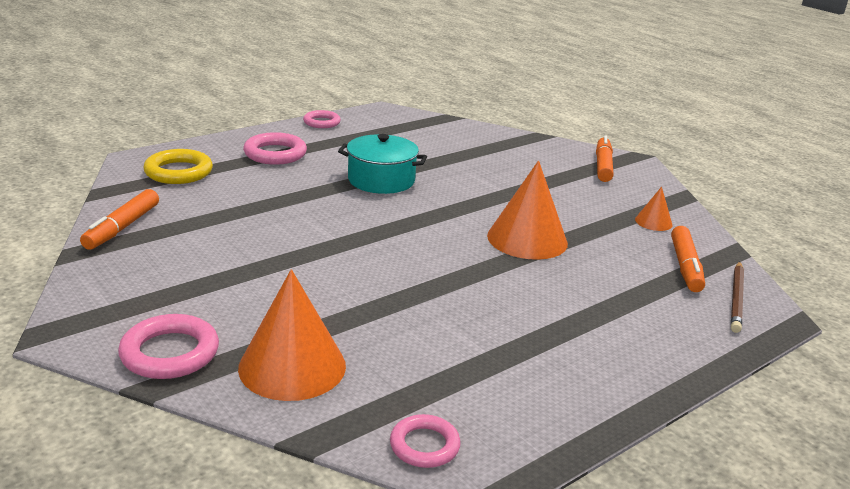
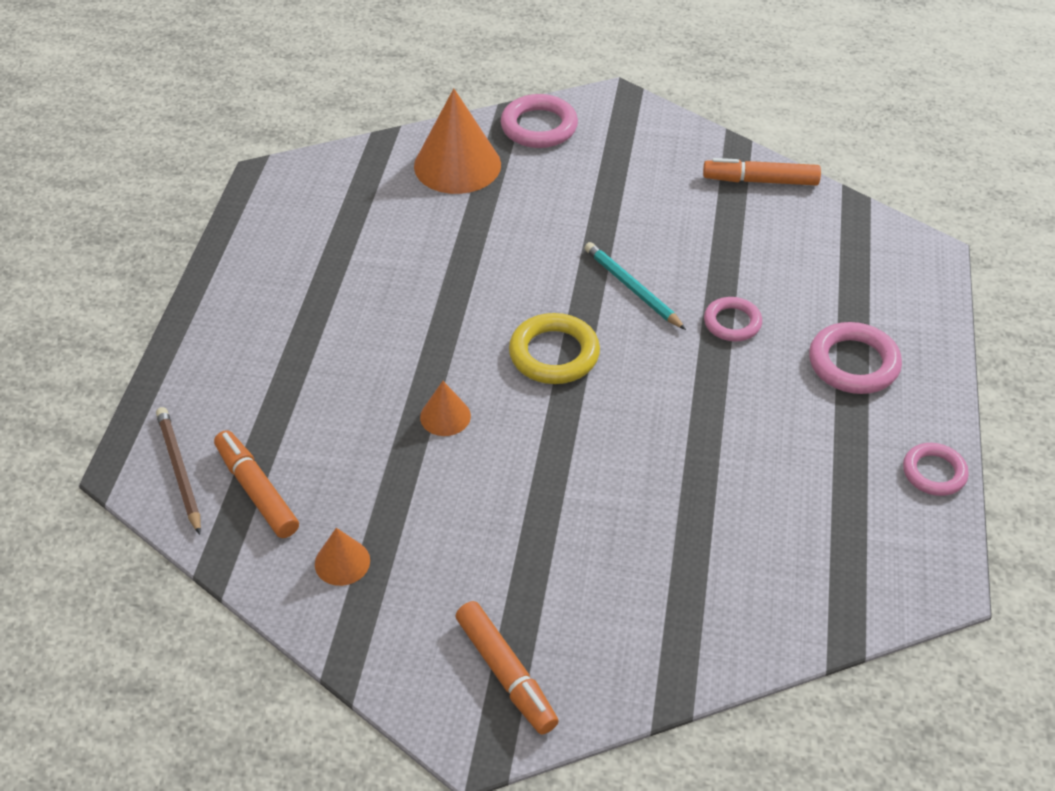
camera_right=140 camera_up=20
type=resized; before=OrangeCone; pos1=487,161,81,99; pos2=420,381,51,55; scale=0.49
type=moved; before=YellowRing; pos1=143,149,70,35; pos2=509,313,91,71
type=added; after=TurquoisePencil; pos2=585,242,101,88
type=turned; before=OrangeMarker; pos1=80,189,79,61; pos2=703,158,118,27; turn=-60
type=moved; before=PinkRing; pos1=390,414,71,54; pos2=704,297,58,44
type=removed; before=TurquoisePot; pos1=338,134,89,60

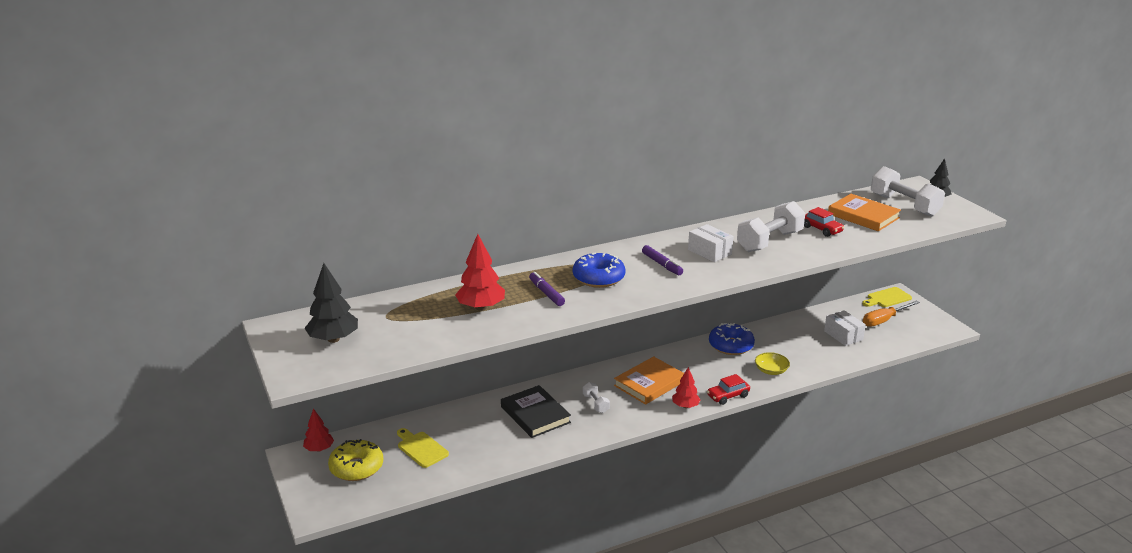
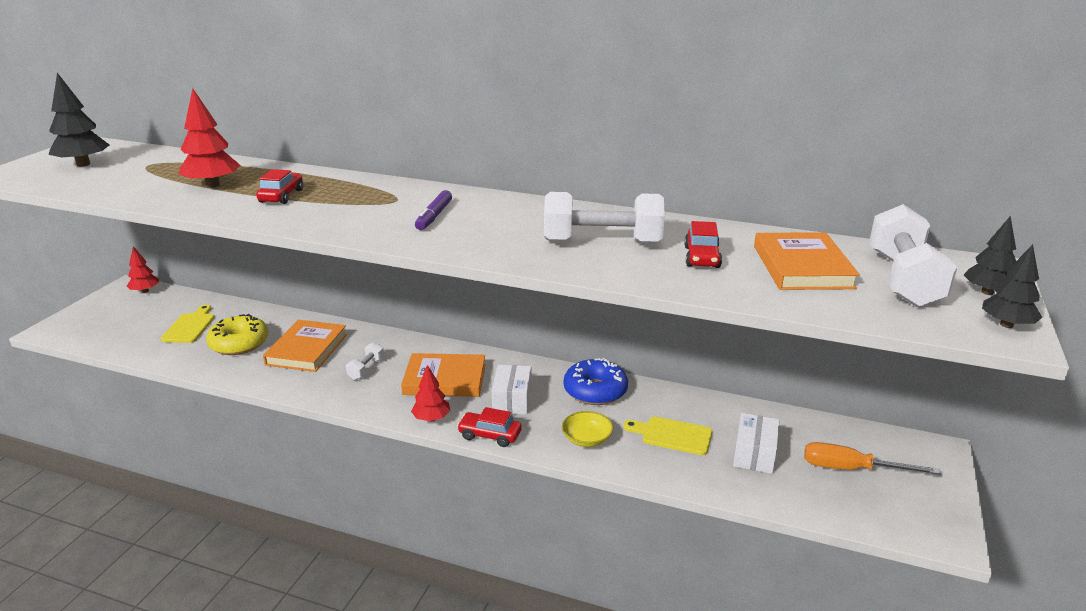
camera_right=45 camera_up=0
type=moved; before=YellowDonut; pos1=328,439,55,42; pos2=206,314,62,41
type=replaced; before=PurpleMarker; after=RedCar; pos1=529,272,36,34; pos2=256,169,47,35
type=recoloured; before=BlackBook; after=OrangeBook; pos1=501,385,70,53; pos2=263,320,84,52
type=moved; before=WhiteBox; pos1=688,224,46,38; pos2=492,365,40,50
type=moved; before=YellowCuttingBoard; pos1=862,287,50,20; pos2=623,417,89,38
type=added; after=BlackTree; pos2=982,244,60,84
type=removed; before=BlueDonut; pos1=573,252,53,36

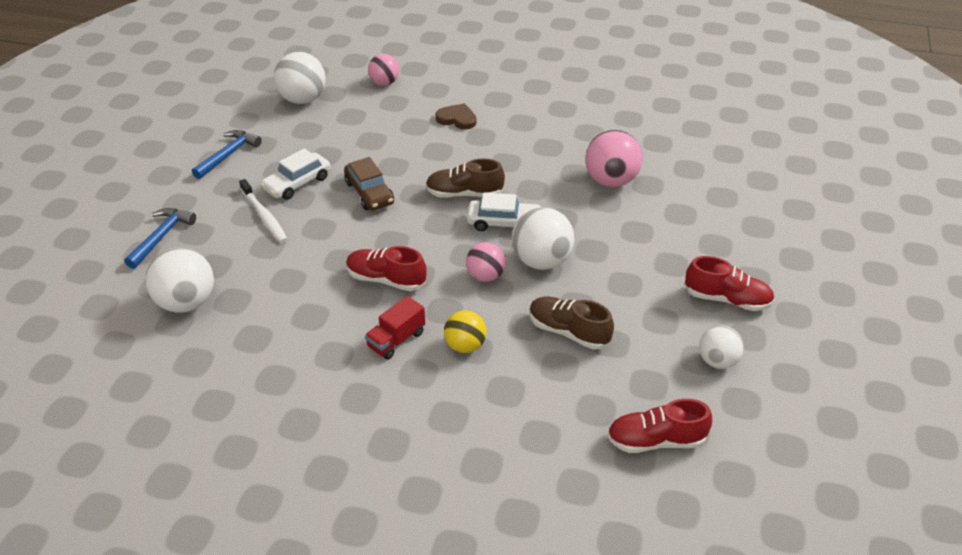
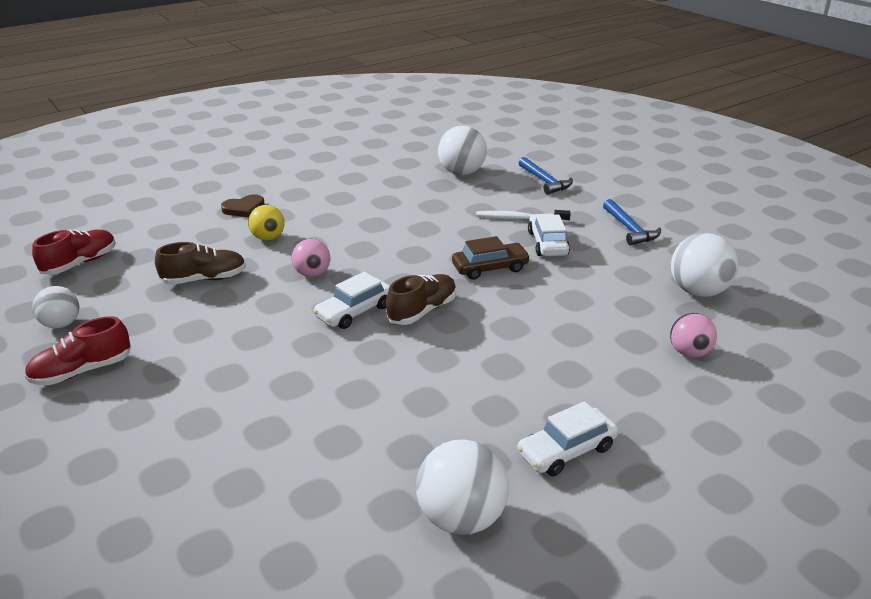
camera_right=130 camera_up=-10
type=moved; before=BrownHeart; pos1=436,103,40,27; pos2=221,194,44,23
type=moved; before=WhiteBall; pos1=512,207,62,63; pos2=416,440,93,95
type=turned; before=BrownCar; pos1=344,157,50,53; pos2=452,236,78,43; turn=150
type=added; after=WhiteCar; pos2=517,401,101,75
type=removed; before=RedShoe; pos1=346,246,81,45
type=removed; before=RedTruck; pos1=365,296,60,64
type=removed; before=PinkBall; pos1=585,130,58,57

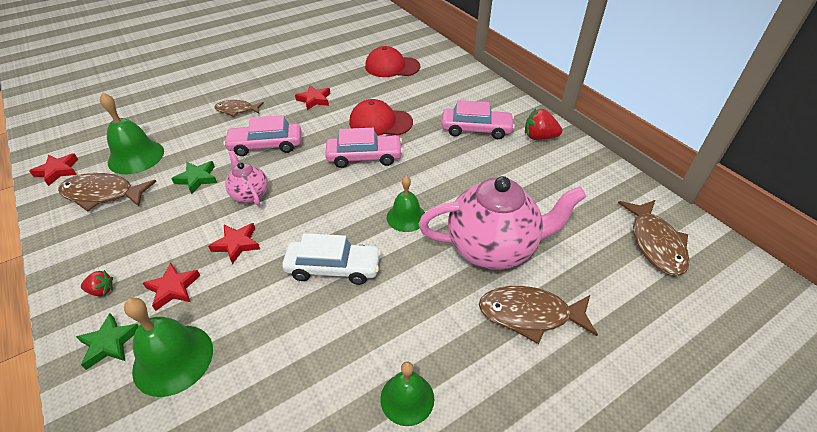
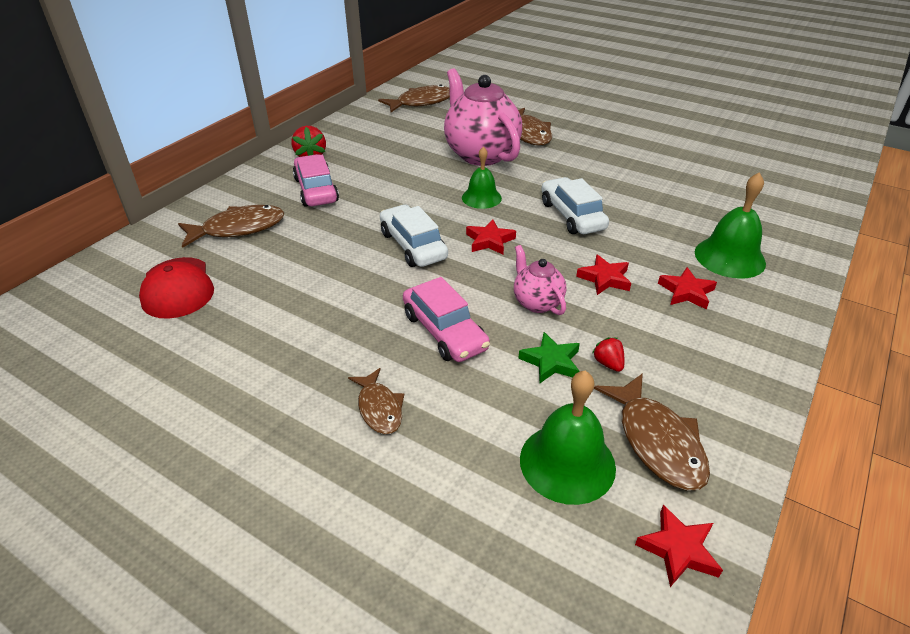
camera_right=-115 camera_up=-5
type=added; after=BrownFish; pos2=178,205,106,43
type=recoloured; before=PinkCar; after=WhiteCar; pos1=325,128,78,40; pos2=380,205,68,62
type=moved; before=RedStar; pos1=295,85,35,25; pos2=466,219,50,36
type=turned; before=PinkTeapot; pos1=225,151,43,54; pos2=514,245,52,70; turn=120
type=moved; before=RedStrawberry; pos1=81,270,32,26; pos2=592,337,32,35
type=removed; before=GreenStar; pos1=76,313,63,57
type=removed; before=RedCap; pos1=349,99,64,37
type=removed; before=GreenBell; pos1=380,361,54,65

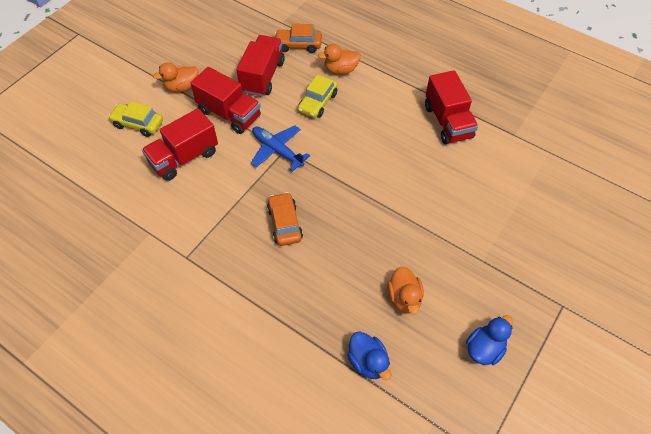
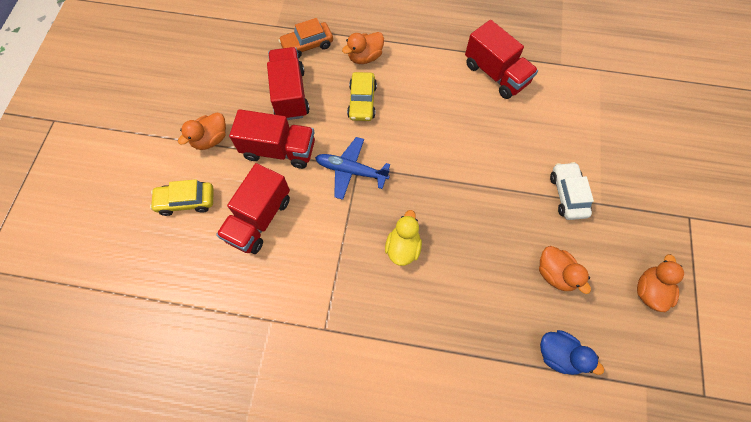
camera_right=-25 camera_up=10
type=replaced; before=OrangeCar; after=YellowDuck; pos1=267,192,36,54; pos2=385,210,37,56
type=added; after=WhiteCar; pos2=550,162,44,58
type=recoloured; before=BlueDuck; after=OrangeDuck; pos1=466,315,47,50; pos2=637,254,47,58

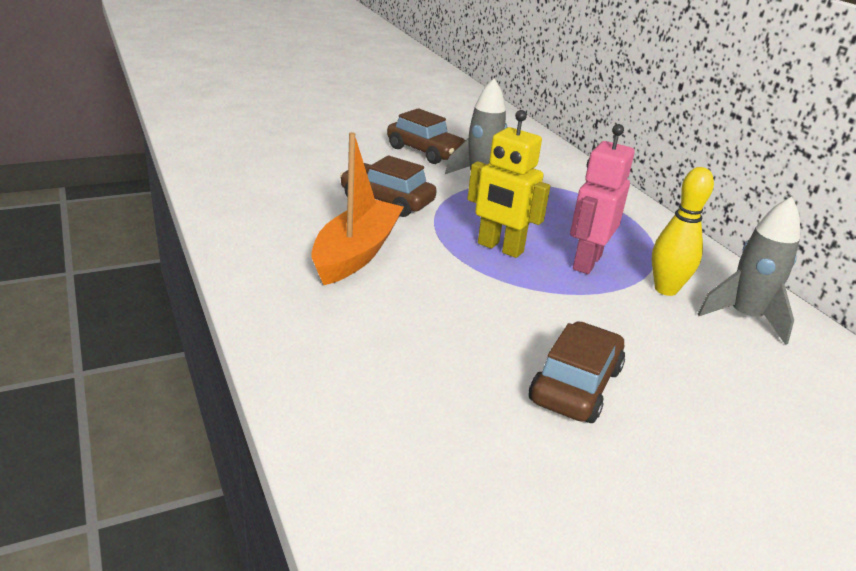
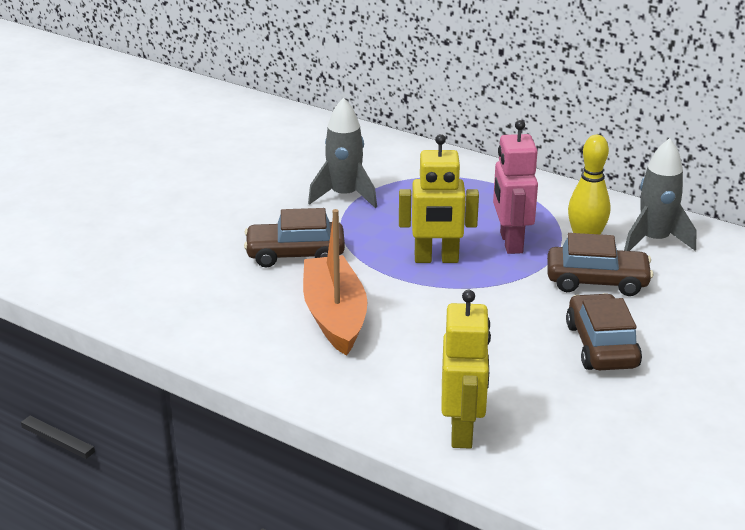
camera_right=-30 camera_up=0
type=added; after=YellowRobot; pos2=441,290,50,158
type=moved; before=BrownCar; pos1=387,108,79,56; pos2=547,233,107,63

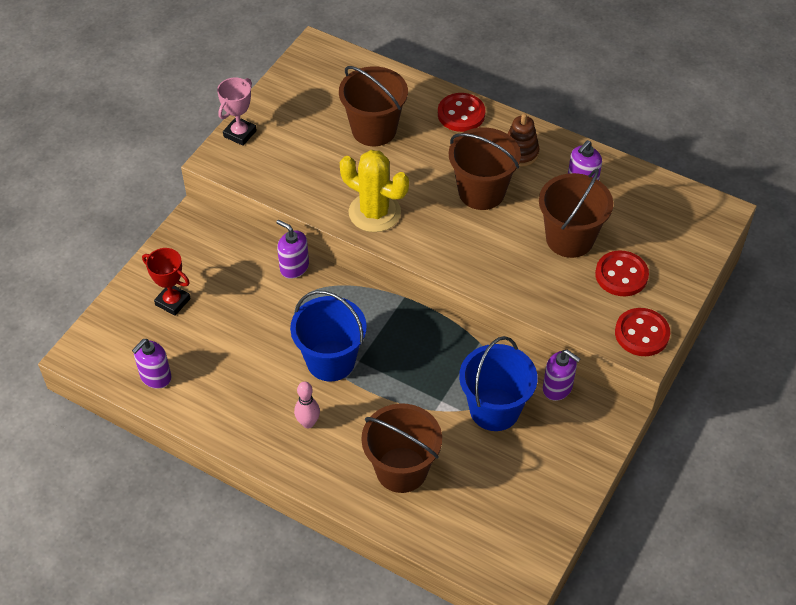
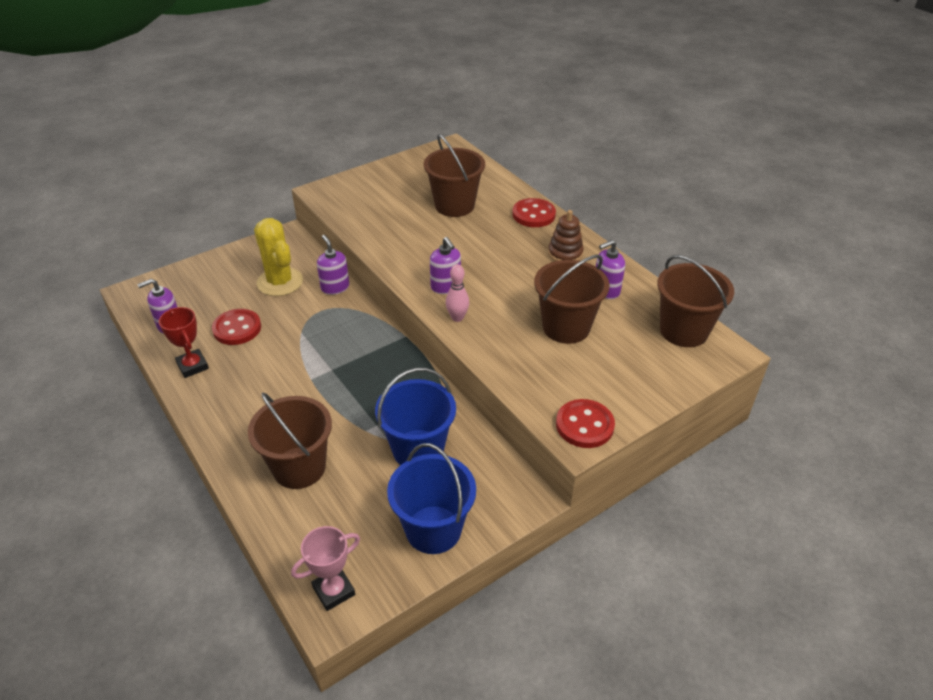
camera_right=25 camera_up=-10
type=moved; before=RedTrophy; pos1=142,248,49,68; pos2=159,307,50,71
type=moved; before=RedButton; pos1=595,250,54,46; pos2=212,309,49,36
type=moved; before=YellowCactus; pos1=340,150,69,82; pos2=254,218,49,78
type=moved; before=PinkTrophy; pos1=217,78,40,68; pos2=291,526,69,85
type=moved; before=BlueBucket; pos1=290,290,77,91; pos2=387,443,89,111
type=moved; before=PurpleSoapDispenser; pos1=543,350,38,51; pos2=430,237,31,57
type=moved; before=PinkBowlingPin; pos1=294,382,26,46; pos2=446,264,23,58
type=moved; before=BrownBucket; pos1=449,127,72,83; pos2=657,255,77,92

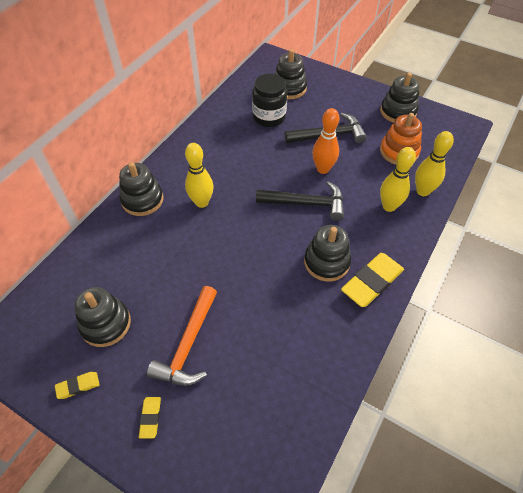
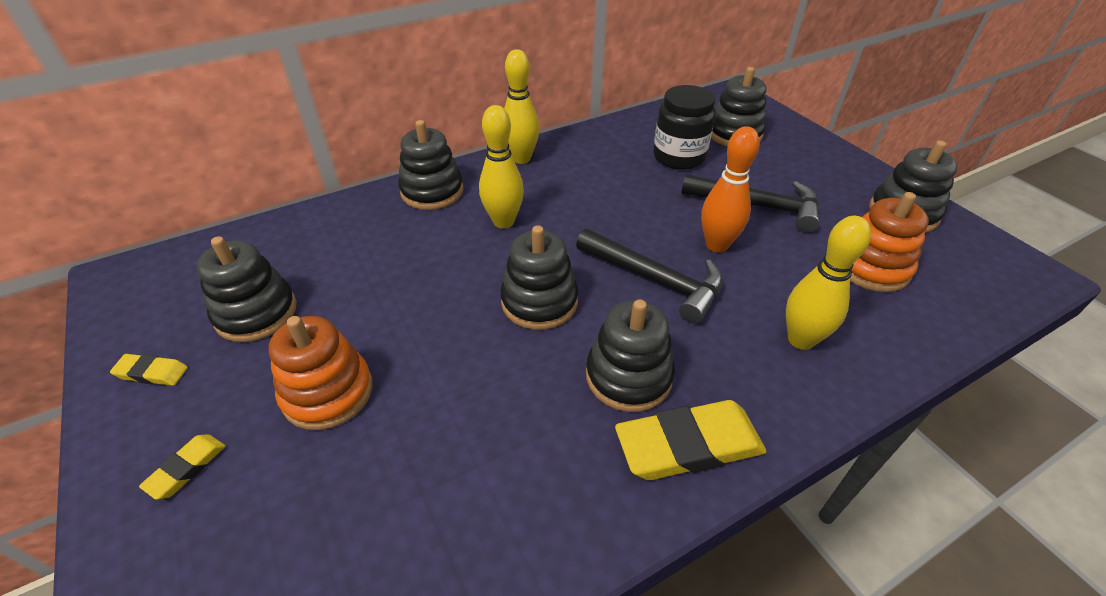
camera_right=30 camera_up=-10
type=replaced; before=OrangeHammer; after=OrangeStackingToy; pos1=147,286,70,100; pos2=269,316,104,114
type=added; after=BlackStackingToy; pos2=500,225,78,105
type=moved; before=YellowBowlingPin; pos1=415,131,39,65; pos2=504,49,36,115

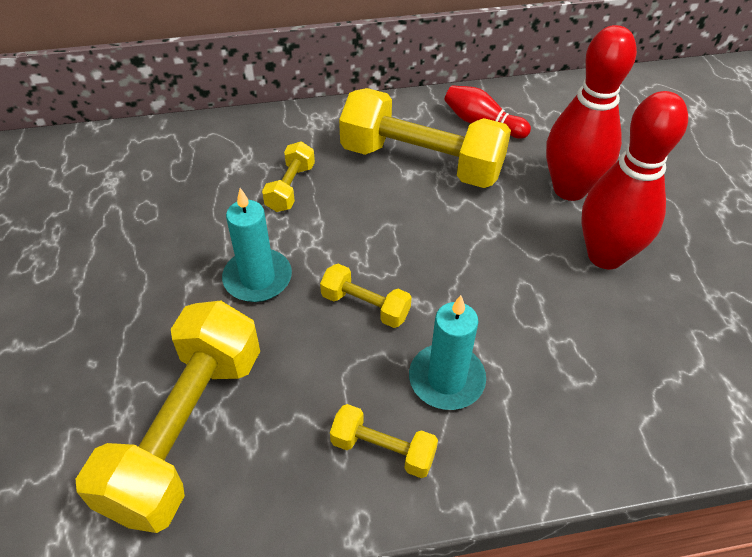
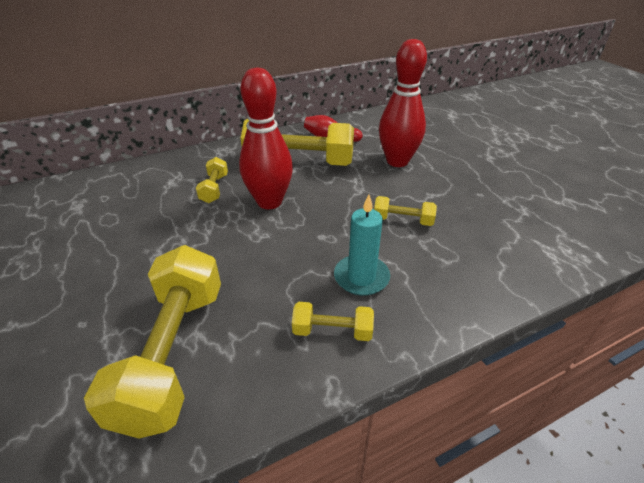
camera_right=-15 camera_up=-10
type=moved; before=RedBowlingPin; pos1=581,91,107,178; pos2=239,68,54,141
type=moved; before=YellowDumbbell; pos1=320,264,92,64; pos2=374,196,63,30
type=removed; before=TurquoiseCandle; pos1=222,188,70,114

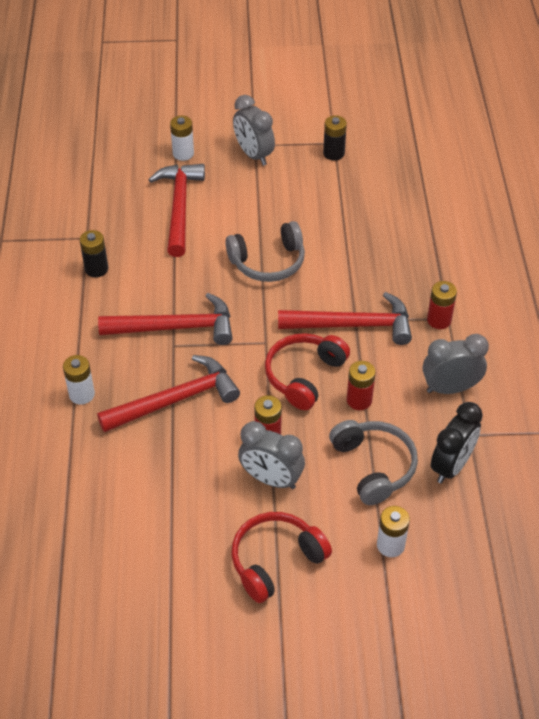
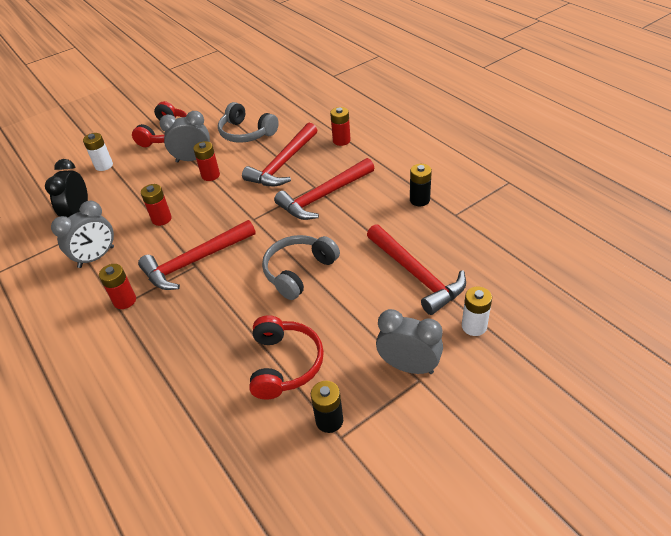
camera_right=150 camera_up=-5
type=moved; before=GreyHeadphones; pos1=329,420,89,85; pos2=218,102,61,41
type=moved; before=RedHeadphones; pos1=265,333,85,77; pos2=249,315,75,84
type=recoloured; before=WhiteBattery; after=RedBattery; pos1=63,355,32,50; pos2=330,107,21,39

